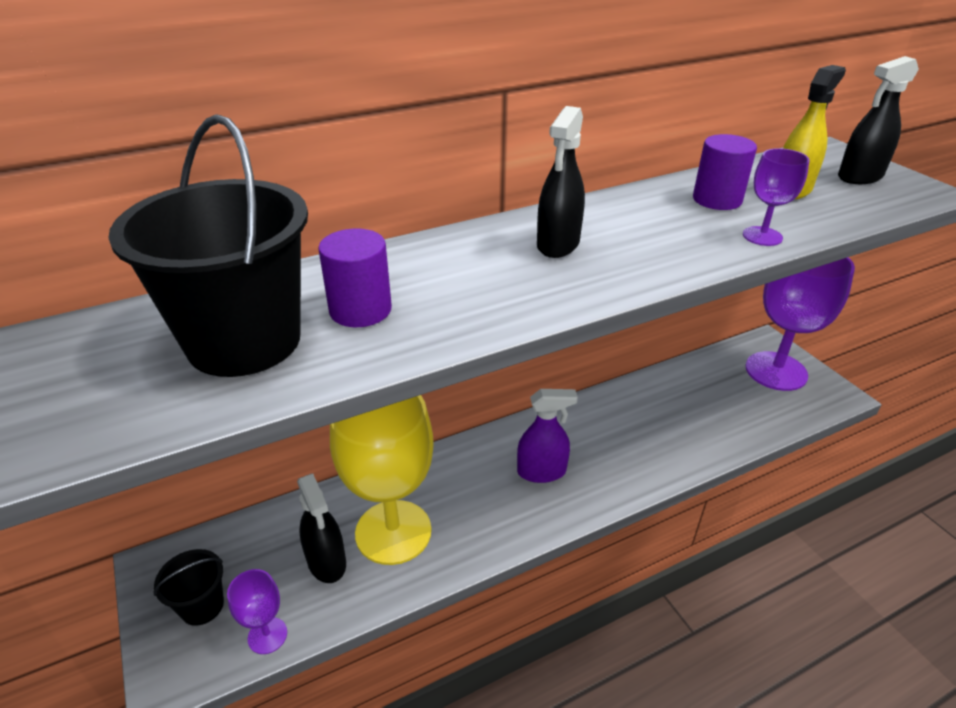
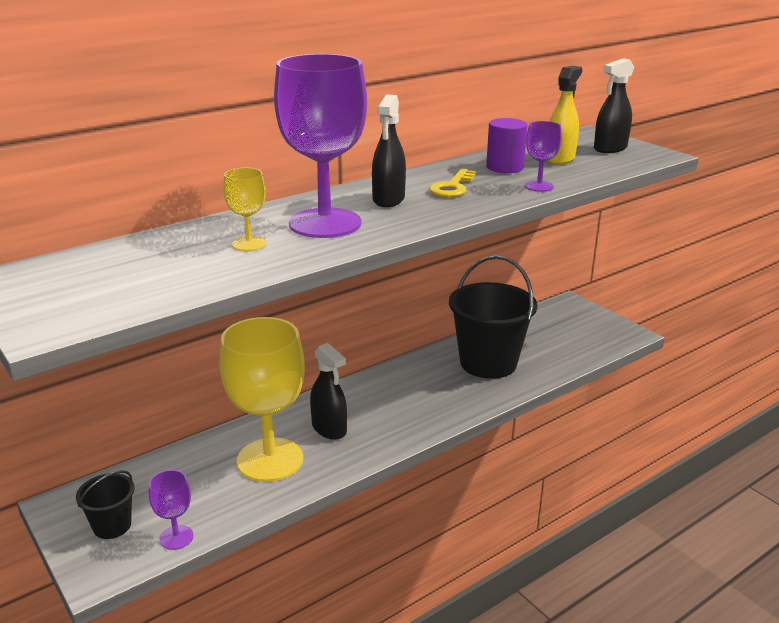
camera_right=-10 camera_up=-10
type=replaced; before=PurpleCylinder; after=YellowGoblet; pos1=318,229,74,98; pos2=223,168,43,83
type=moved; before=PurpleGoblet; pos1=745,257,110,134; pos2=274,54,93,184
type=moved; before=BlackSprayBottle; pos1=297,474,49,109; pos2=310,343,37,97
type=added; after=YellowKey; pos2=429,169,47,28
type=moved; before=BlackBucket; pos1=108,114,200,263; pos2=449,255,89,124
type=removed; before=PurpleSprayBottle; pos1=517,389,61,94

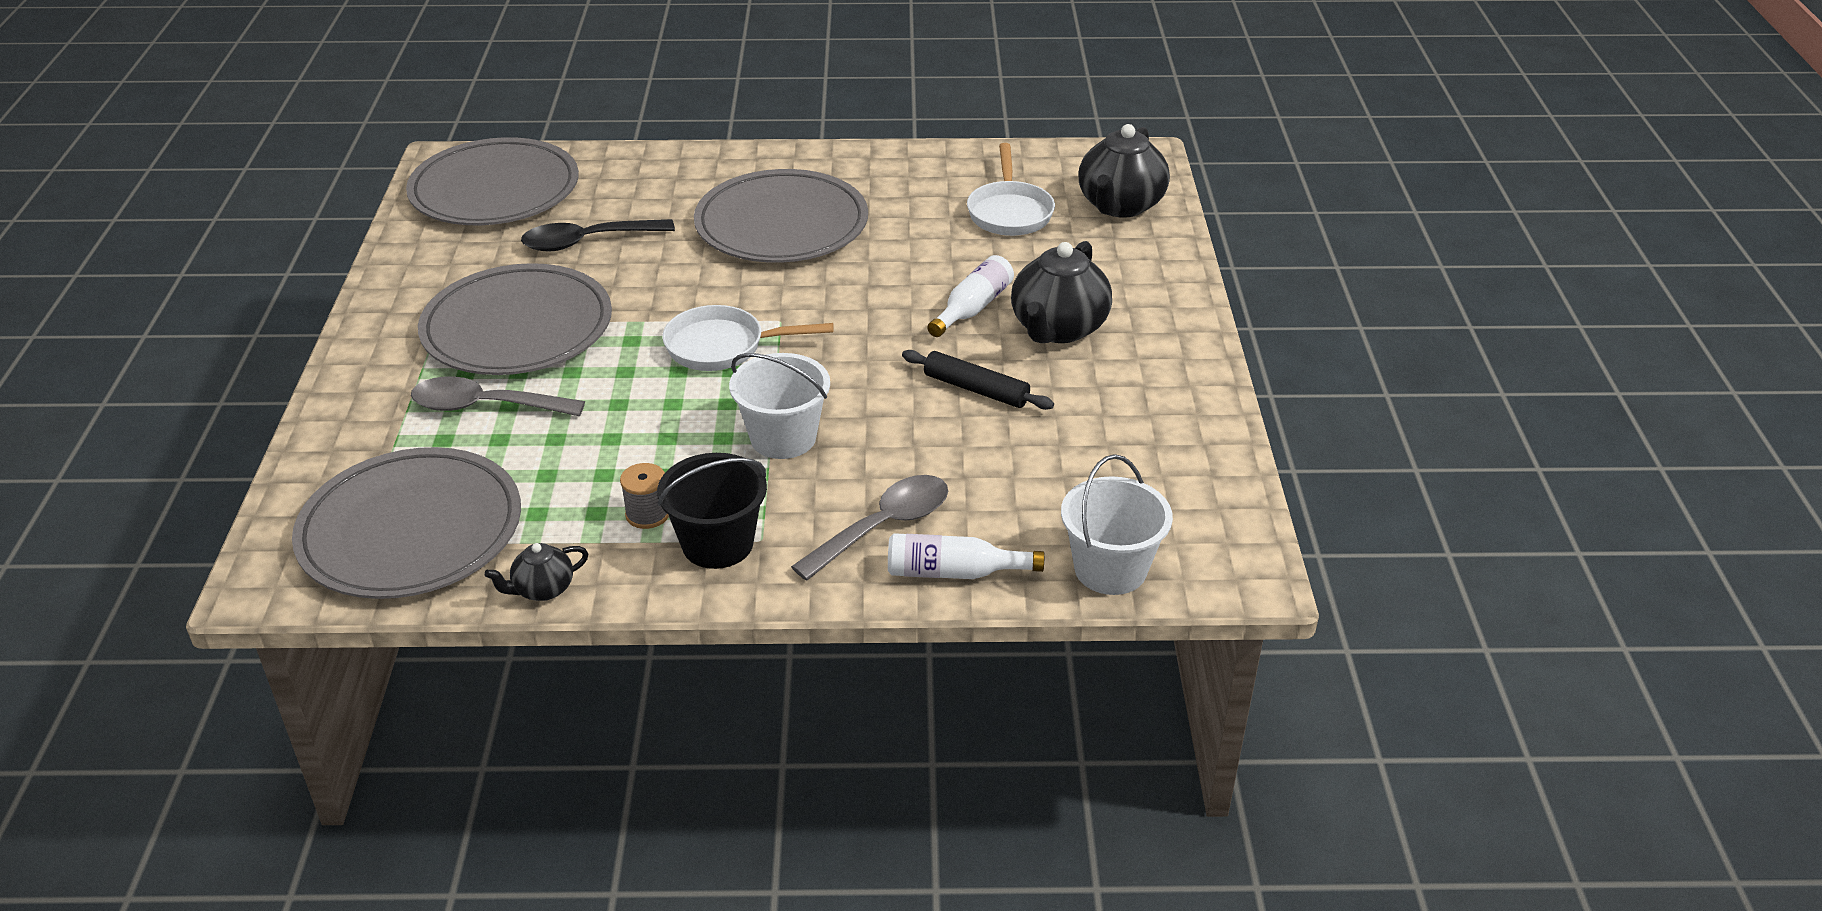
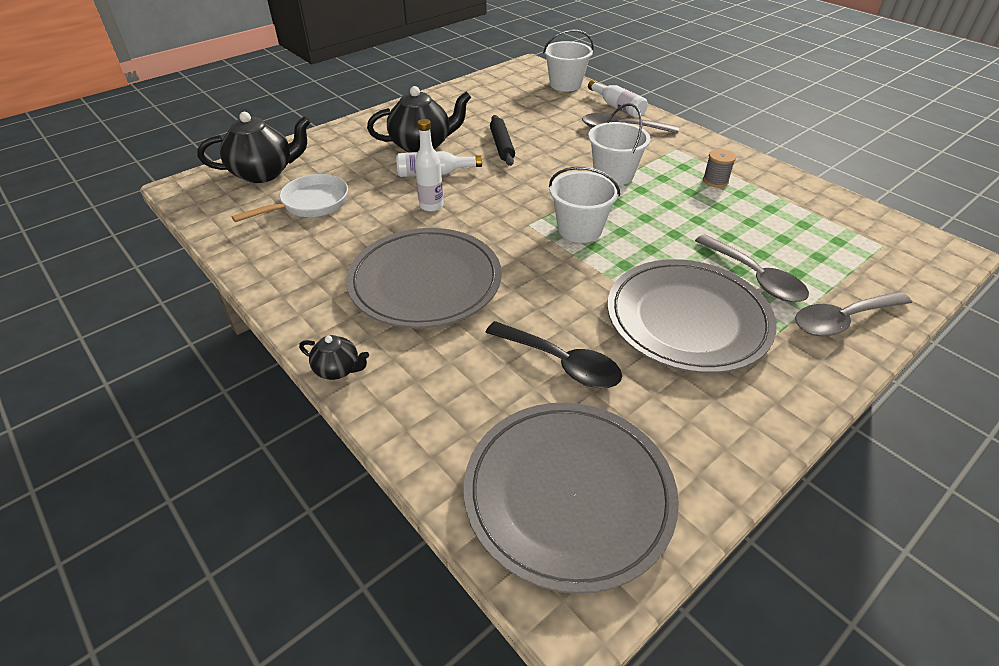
camera_right=-130 camera_up=5
type=moved; before=BlackTeapot; pos1=485,543,104,58; pos2=299,335,70,45
type=added; after=WhiteBottle; pos2=415,119,28,93
type=replaced; before=WhitePan; after=WhiteBucket; pos1=662,305,172,66; pos2=549,167,71,76
type=added; after=GreySpoon; pos2=795,291,117,45
type=removed; before=GreyPlate; pos1=292,447,229,152
type=removed; before=BlackBucket; pos1=657,453,110,116

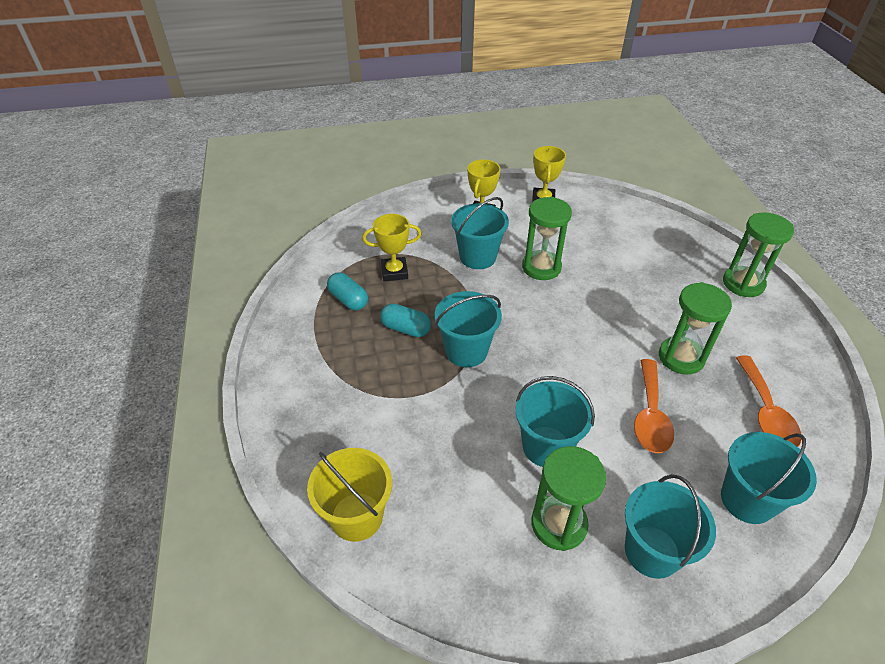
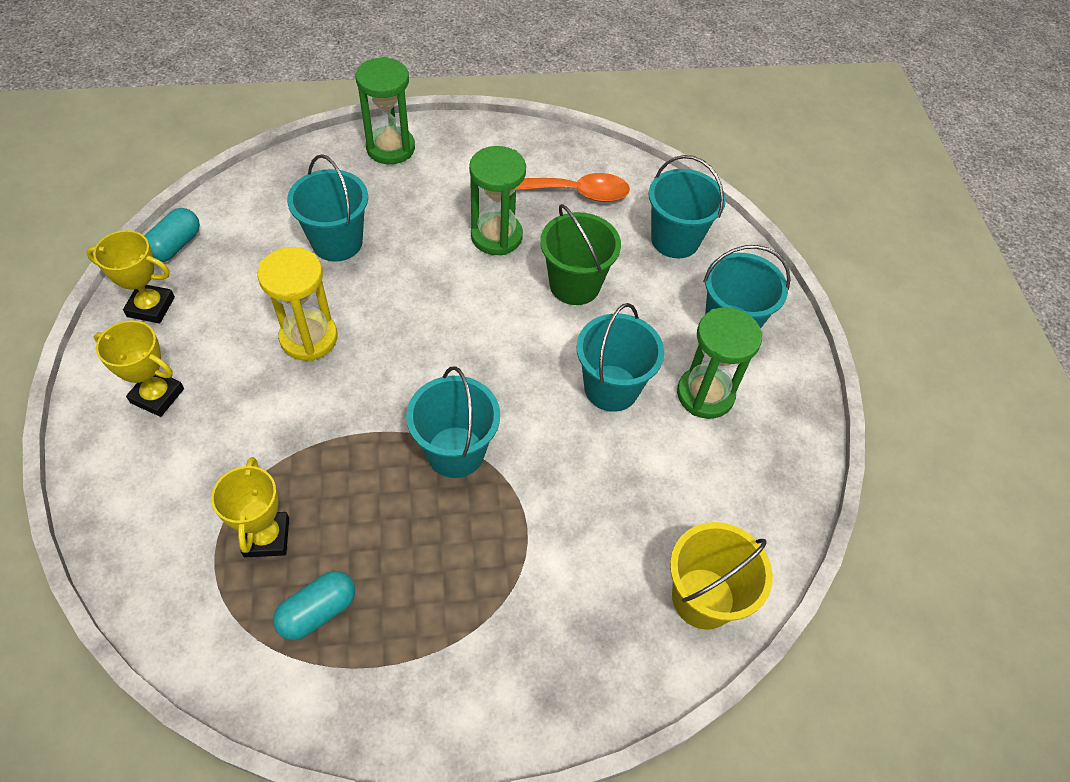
camera_right=-90 camera_up=10
type=moved; before=TurquoiseCapsule; pos1=380,303,51,34; pos2=145,208,55,54
type=recoloured; before=GreenHourglass; after=YellowHourglass; pos1=522,197,50,83; pos2=257,247,81,114
type=moved; before=TurquoiseBucket; pos1=451,197,58,72; pos2=287,154,81,108
type=replaced; before=OrangeSpoon; after=GreenBucket; pos1=634,359,40,94; pos2=540,204,81,101

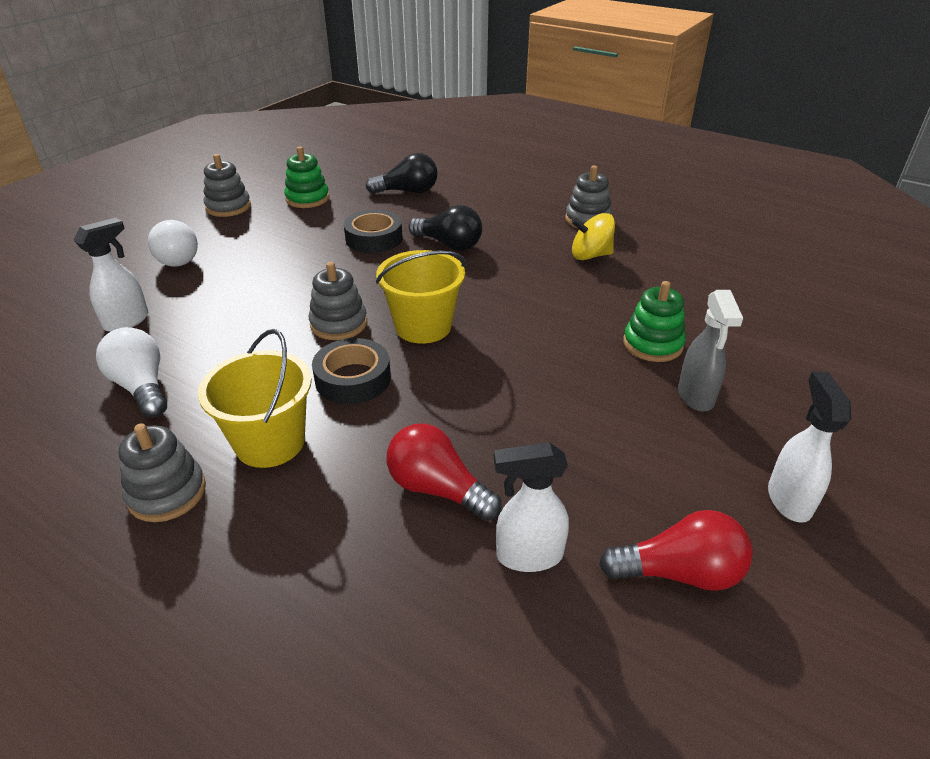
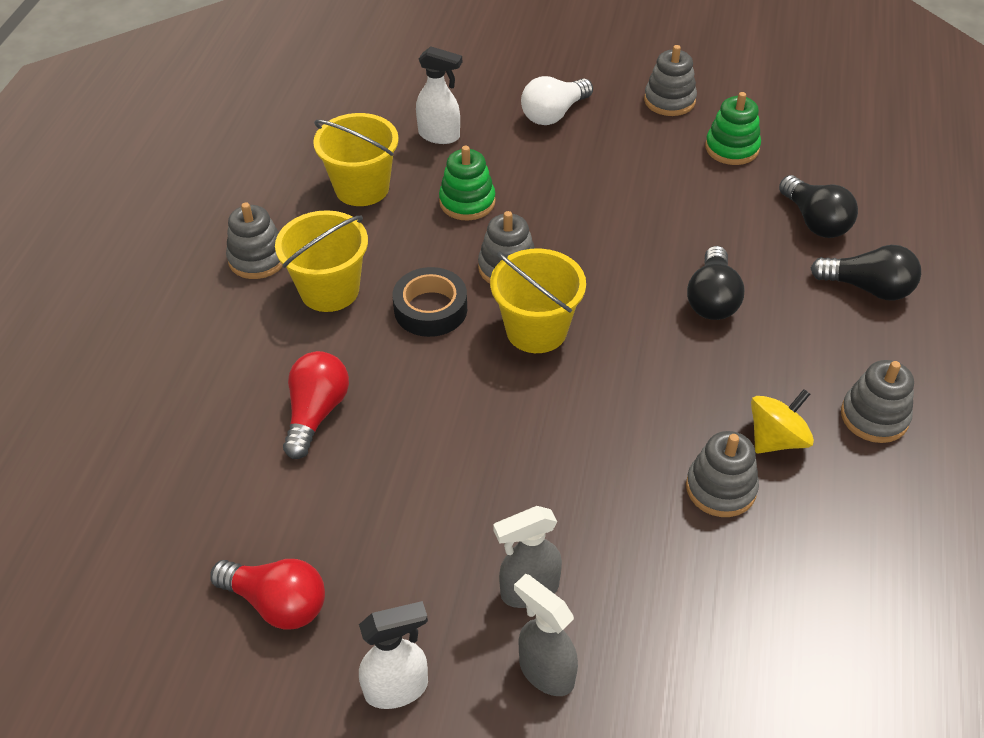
camera_right=70 camera_up=10
type=turned; before=RedLightBulb; pos1=599,510,154,81; pos2=210,559,115,71; turn=-45
type=replaced; before=WhiteLightBulb; after=YellowBucket; pos1=96,327,71,91; pos2=313,113,86,93
type=moved; before=GreenStackingToy; pos1=623,281,63,81; pos2=439,146,57,75
type=added; after=GreySprayBottle; pos2=514,574,64,122
type=added; after=GreyStackingToy; pos2=686,431,73,86
type=turned; before=YellowSpinningTop; pos1=572,213,43,47; pos2=751,389,63,65; turn=75
type=added; after=BlackLightBulb; pos2=811,245,110,55
type=removed; before=BlackTape; pos1=344,210,58,43
type=removed; before=WhiteSprayBottle; pos1=494,442,75,130

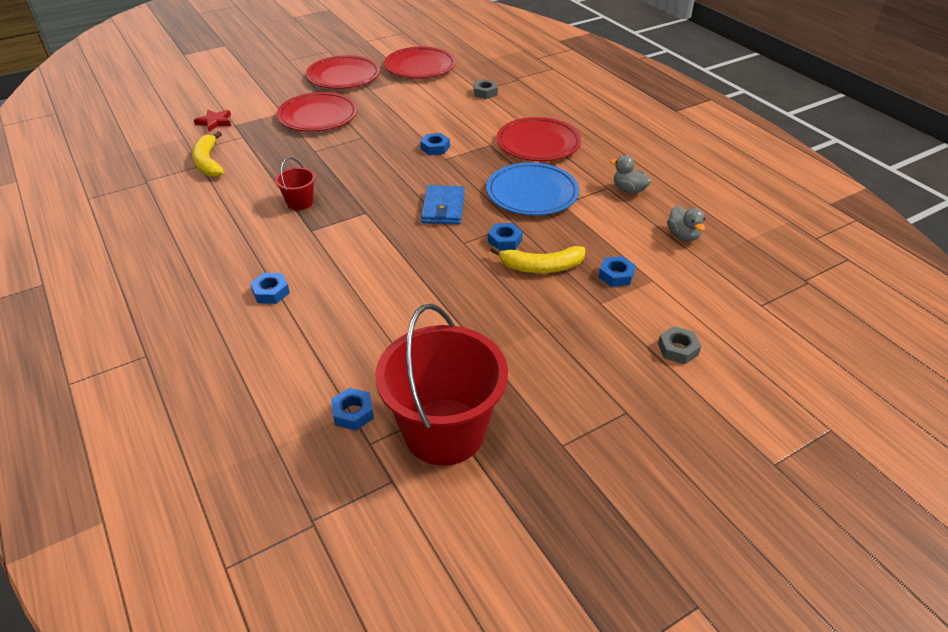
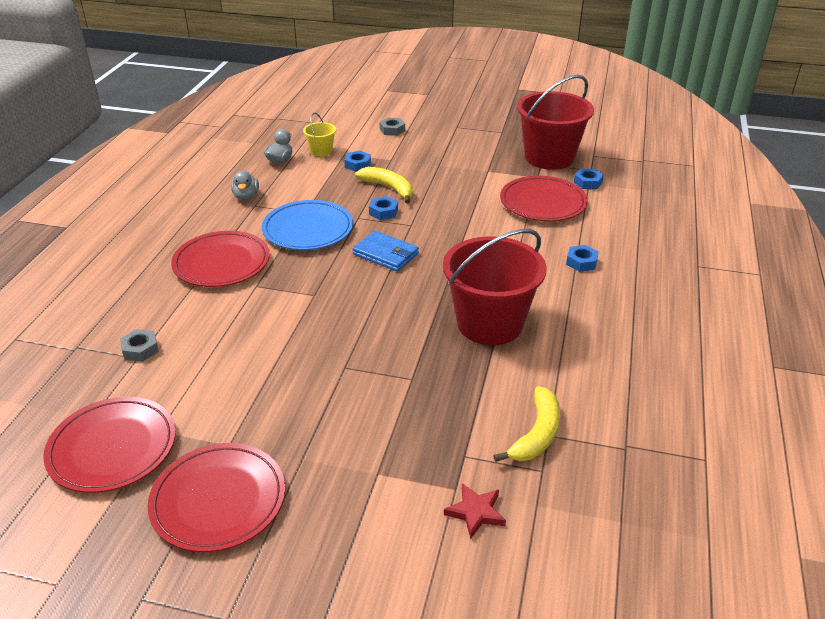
camera_right=-135 camera_up=-5
type=added; after=YellowBucket; pos2=303,113,33,44
type=turned; before=BlueWallet; pos1=421,185,44,39; pos2=352,231,67,41; turn=75
type=resized; before=RedBucket; pos1=275,157,41,53; pos2=443,229,104,116; scale=2.23
type=moved; before=RedPlate; pos1=277,92,81,40; pos2=500,176,88,45
type=removed; before=BlueNut; pos1=420,133,30,22

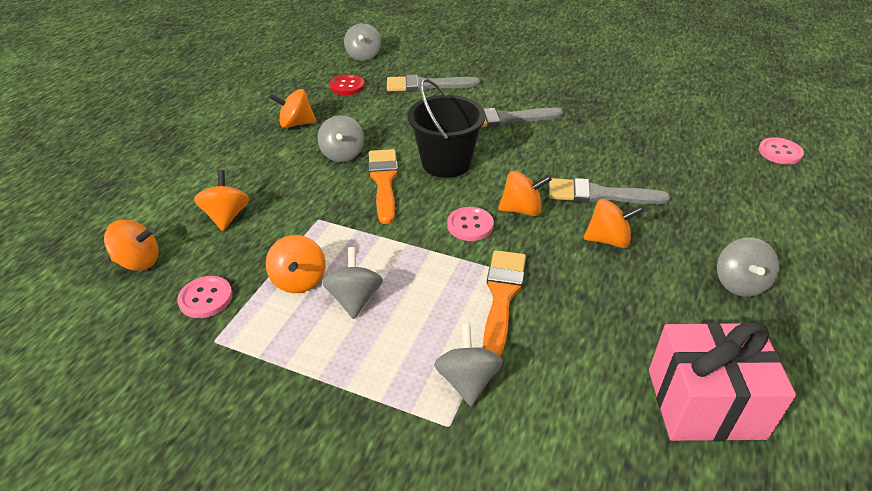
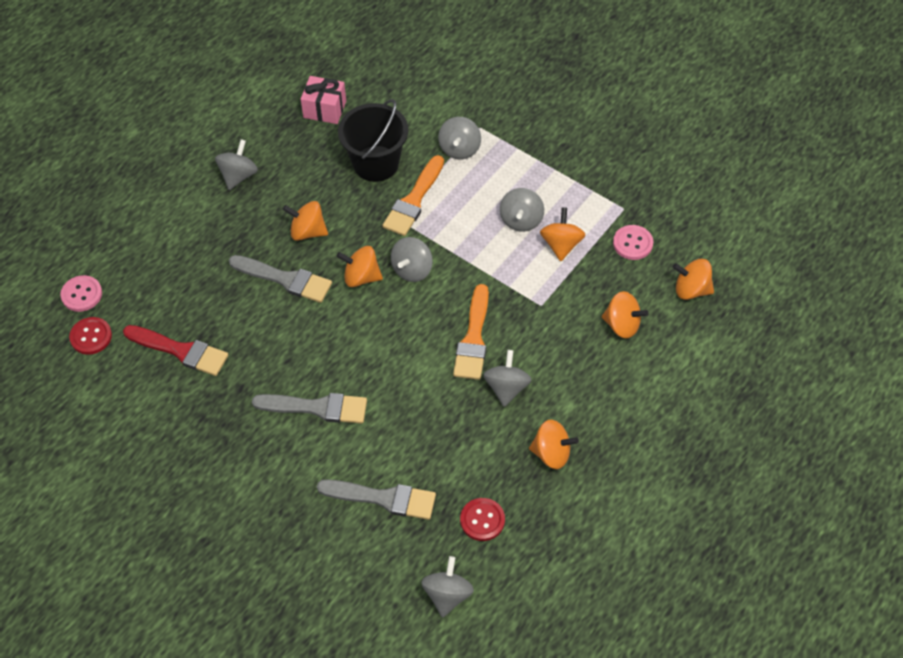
camera_right=-165 camera_up=15
type=added; after=RedButton; pos2=69,317,43,38
type=added; after=RedBrush; pos2=123,325,105,51
type=resized; before=PinkGift; pos1=649,321,147,120; pos2=301,76,45,48; scale=0.63
type=moved; before=BlackBucket; pos1=407,78,79,100; pos2=338,99,70,83
type=replaced; before=PinkButton; after=GreySpinningTop; pos1=447,207,47,34; pos2=391,237,42,45
type=turned; before=OrangeSpinningTop; pos1=194,170,55,61; pos2=602,291,46,48; turn=-75

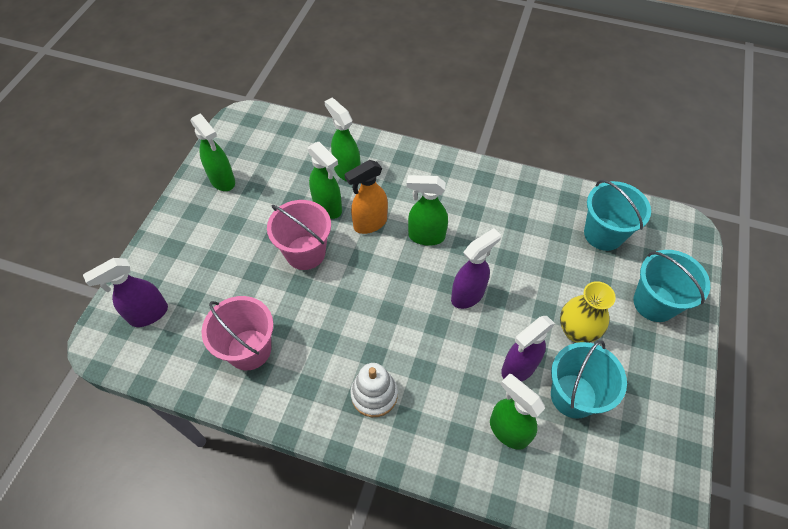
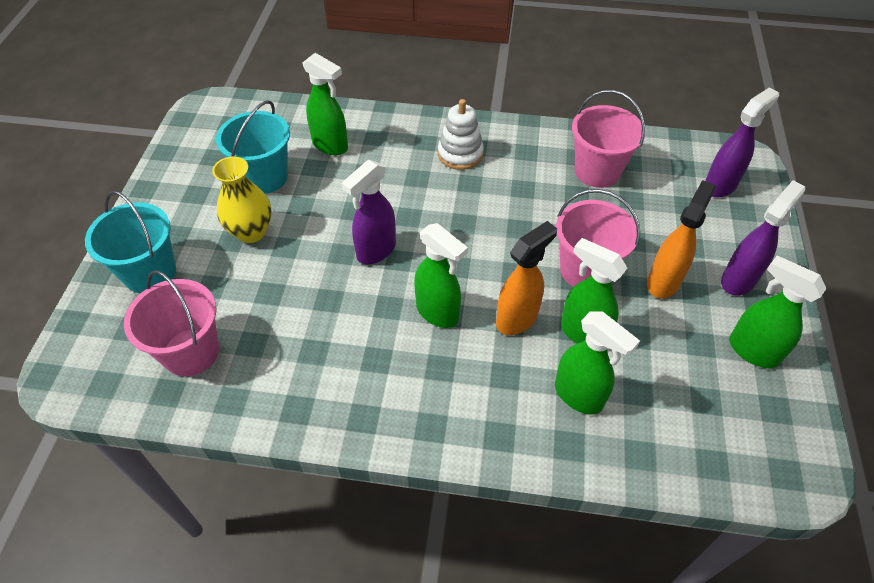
camera_right=170 camera_up=-5
type=recoloured; before=TurquoiseBucket; after=PinkBucket; pos1=584,180,67,71; pos2=124,270,95,106
type=turned; before=GreenSprayBottle; pos1=407,175,41,71; pos2=414,223,54,105; turn=45
type=added; after=OrangeSprayBottle; pos2=647,180,69,119
type=moved; before=PurpleSprayBottle; pos1=501,316,54,66; pos2=721,180,84,116

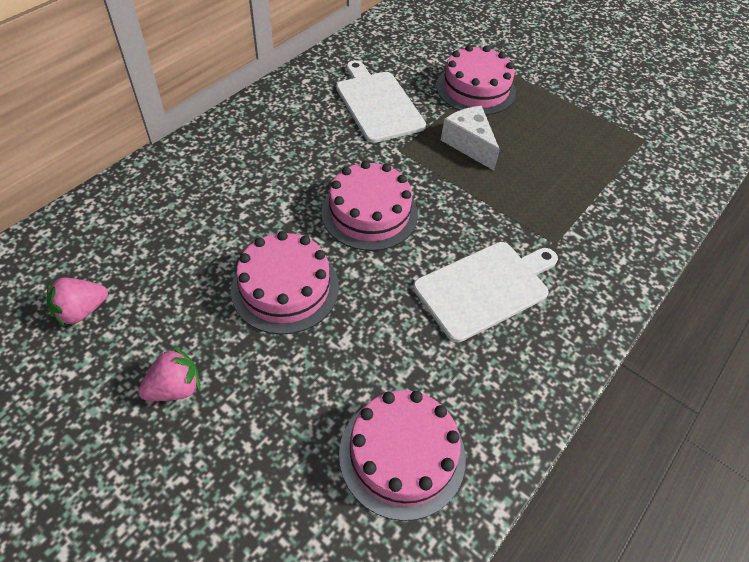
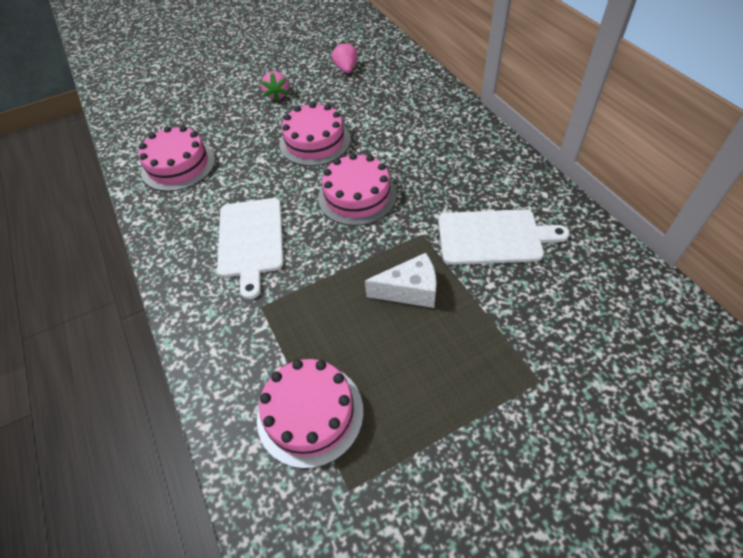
camera_right=120 camera_up=0
type=moved; before=PinkCake; pos1=436,45,80,70; pos2=257,359,107,110

